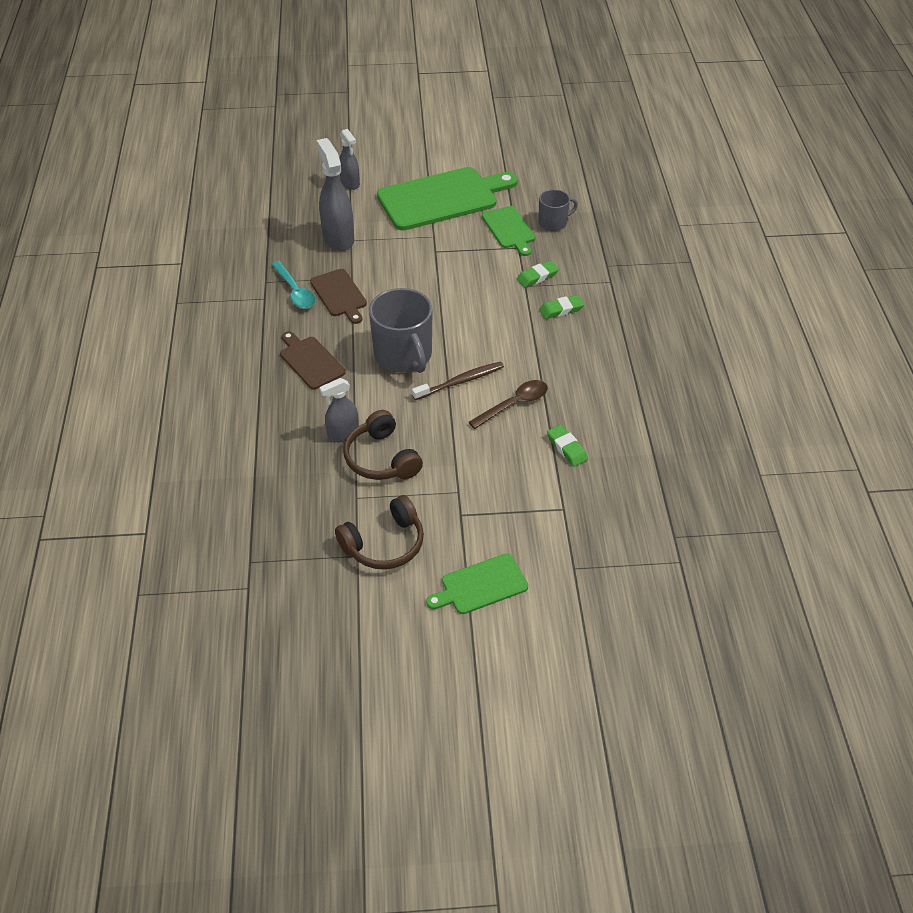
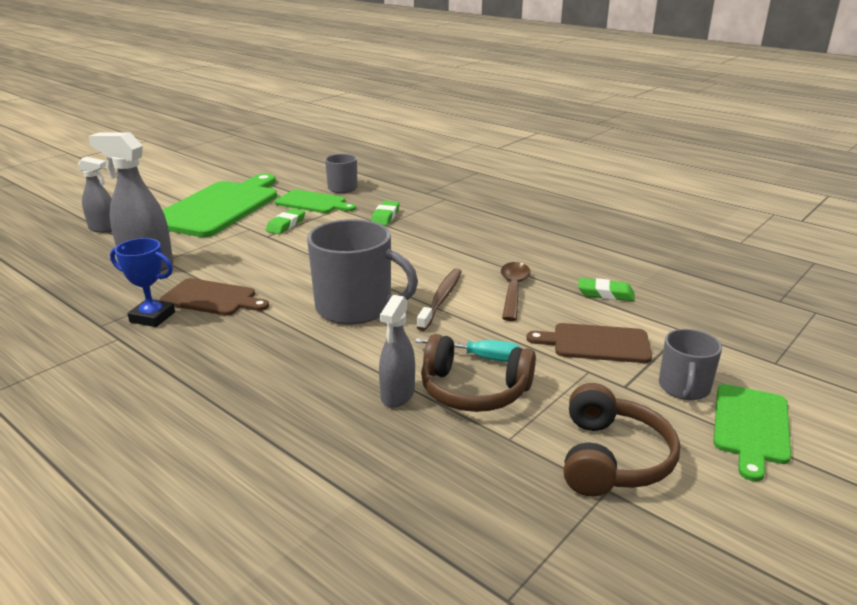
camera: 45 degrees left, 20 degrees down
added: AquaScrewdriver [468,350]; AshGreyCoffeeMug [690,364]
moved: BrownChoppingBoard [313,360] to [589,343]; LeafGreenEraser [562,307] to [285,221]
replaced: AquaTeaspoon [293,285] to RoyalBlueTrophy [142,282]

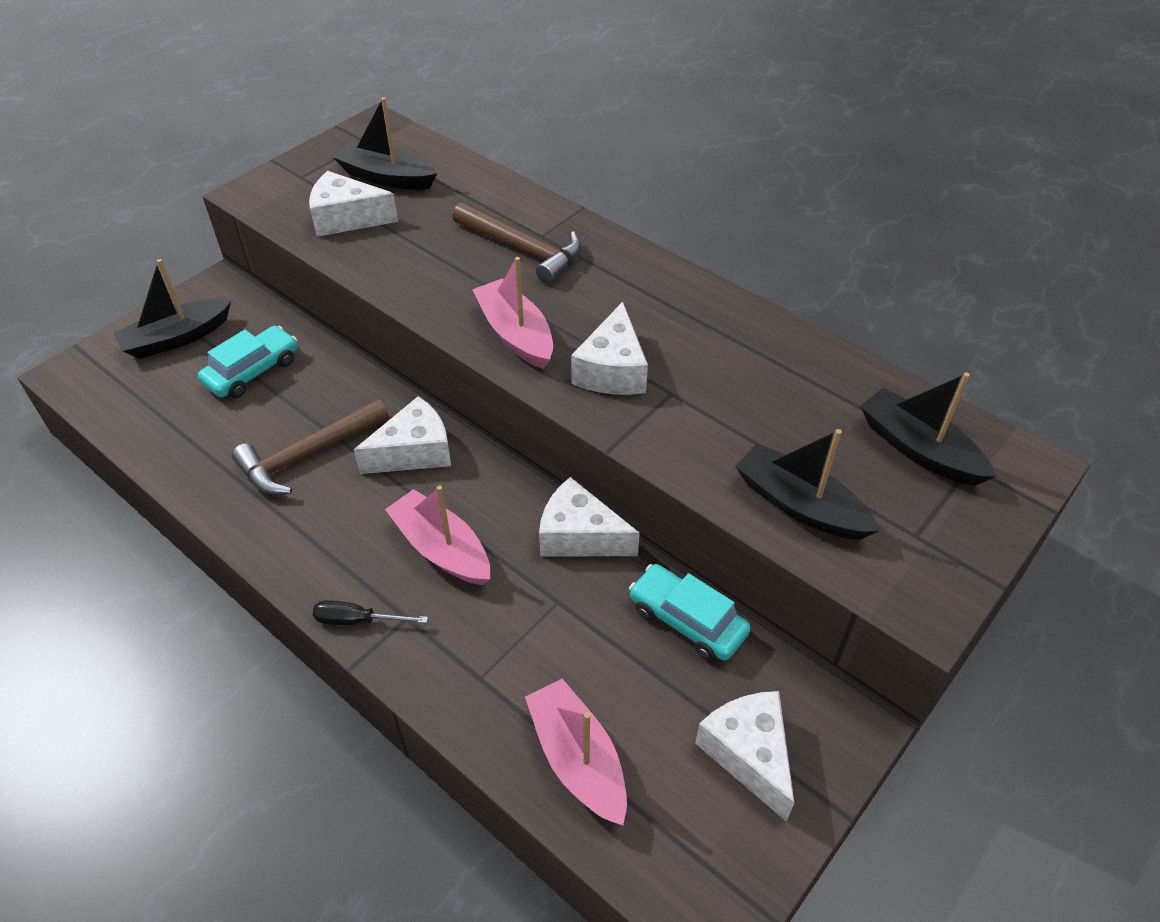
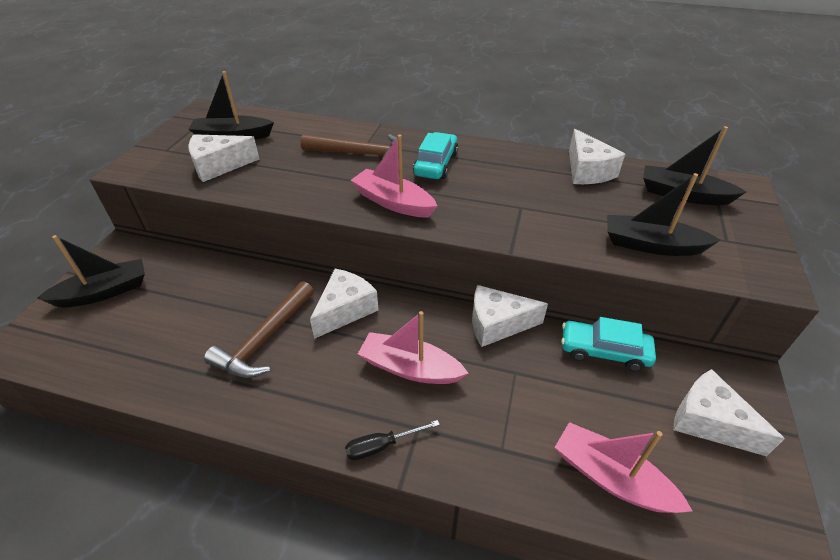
camera: 25 degrees left, 5 degrees down
moved: AquaAutomobile [248,362] to [435,155]; WhiteCheese [609,348] to [597,156]
turned: EbonyToyBoat [172,309] = [91,271] 150 degrees counterclockwise

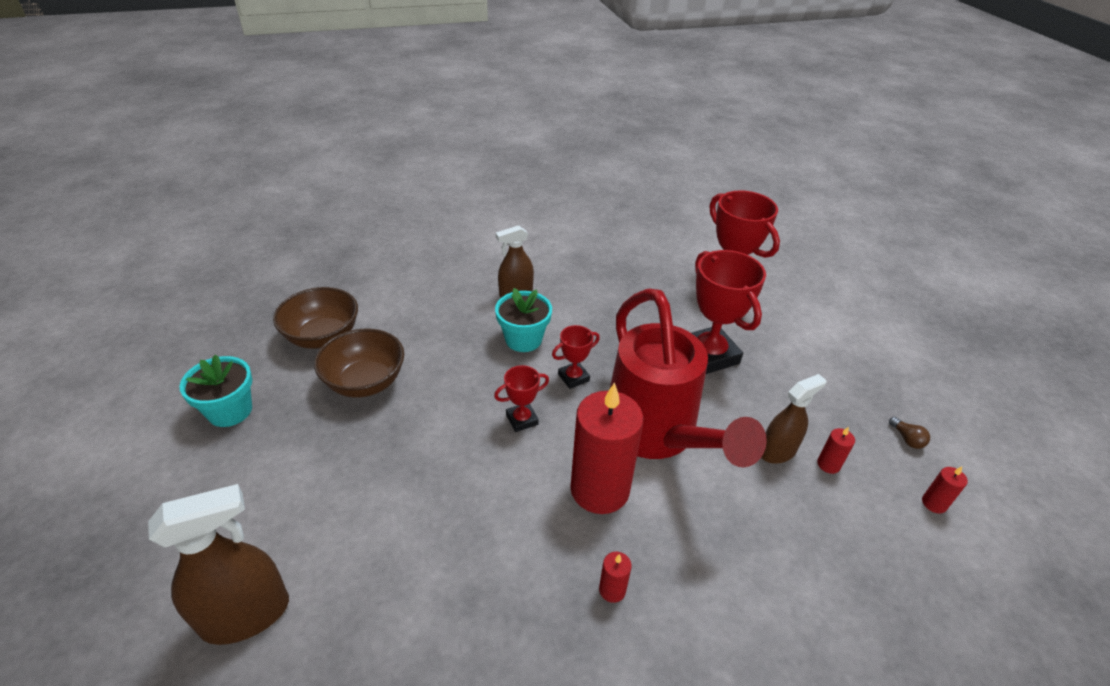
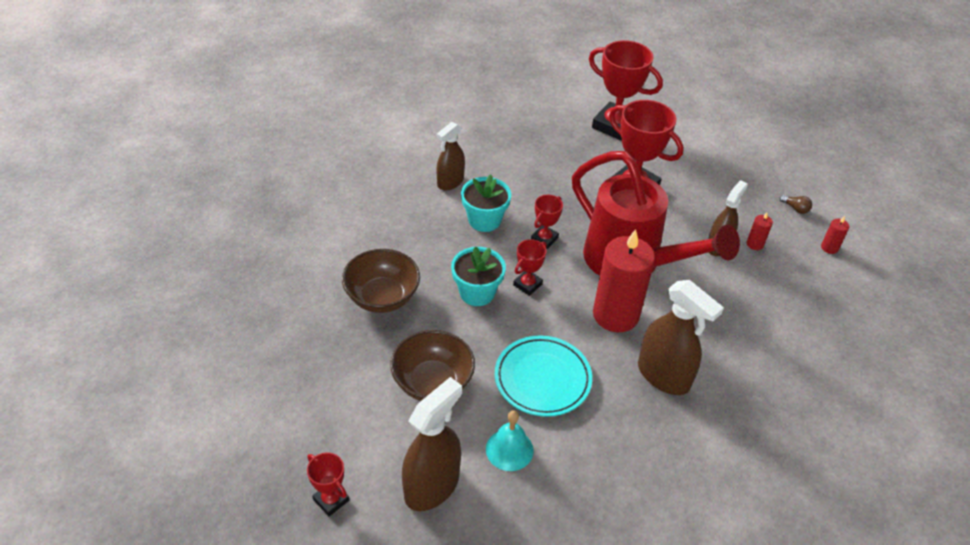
camera: 25 degrees left, 5 degrees up
added: RedTrophy [328,484]; AquaSchoolBell [510,441]; AquaDinnerPlate [543,376]
moved: AquaPlantPot [215,390] to [478,276]; BrownServingBowl [315,318] to [432,365]
replaced: RedCandle [615,577] to BrownSprayBottle [681,337]

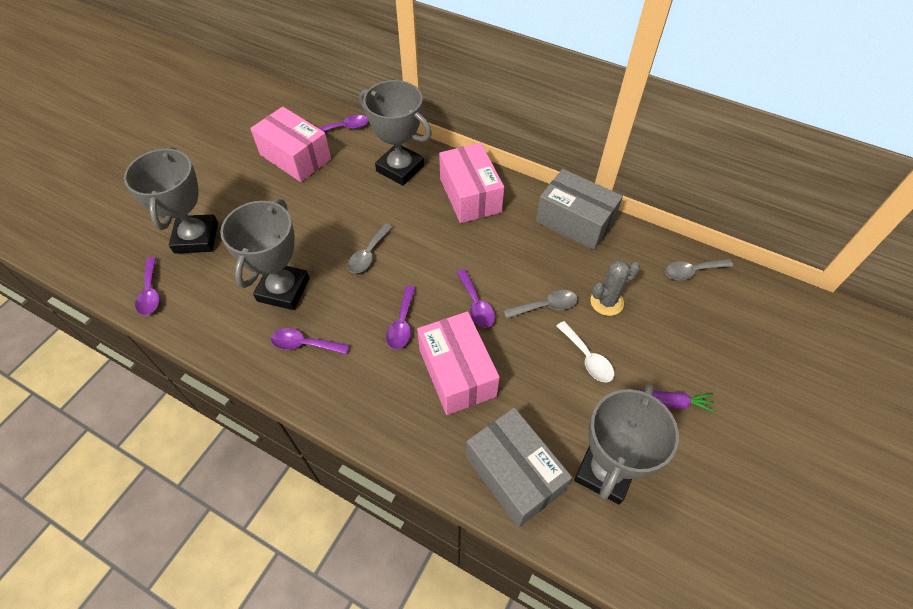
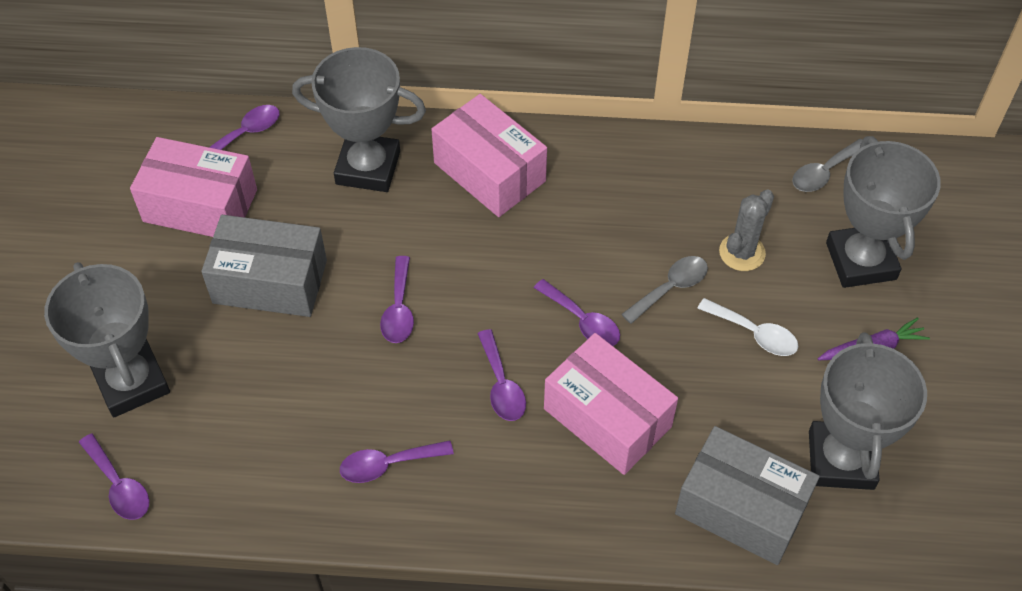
camera: 25 degrees left, 0 degrees up
moved: AshGreyTrophy [265,254] to [883,212]; AshGreyPackage [579,209] to [264,266]
recoloured: AshGreyTeaspoon [370,248] to VioletTeaspoon [397,299]

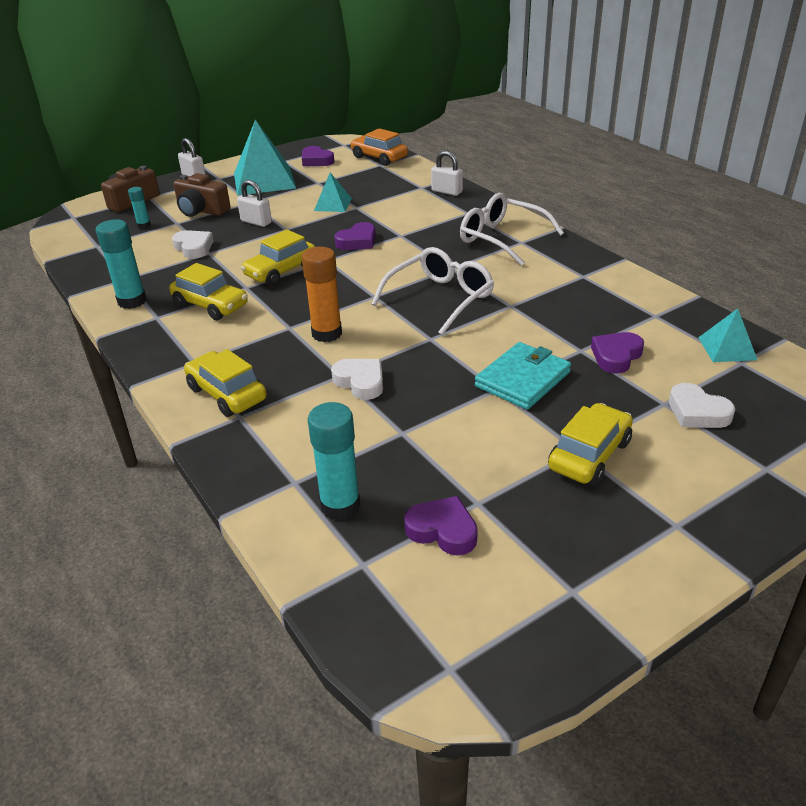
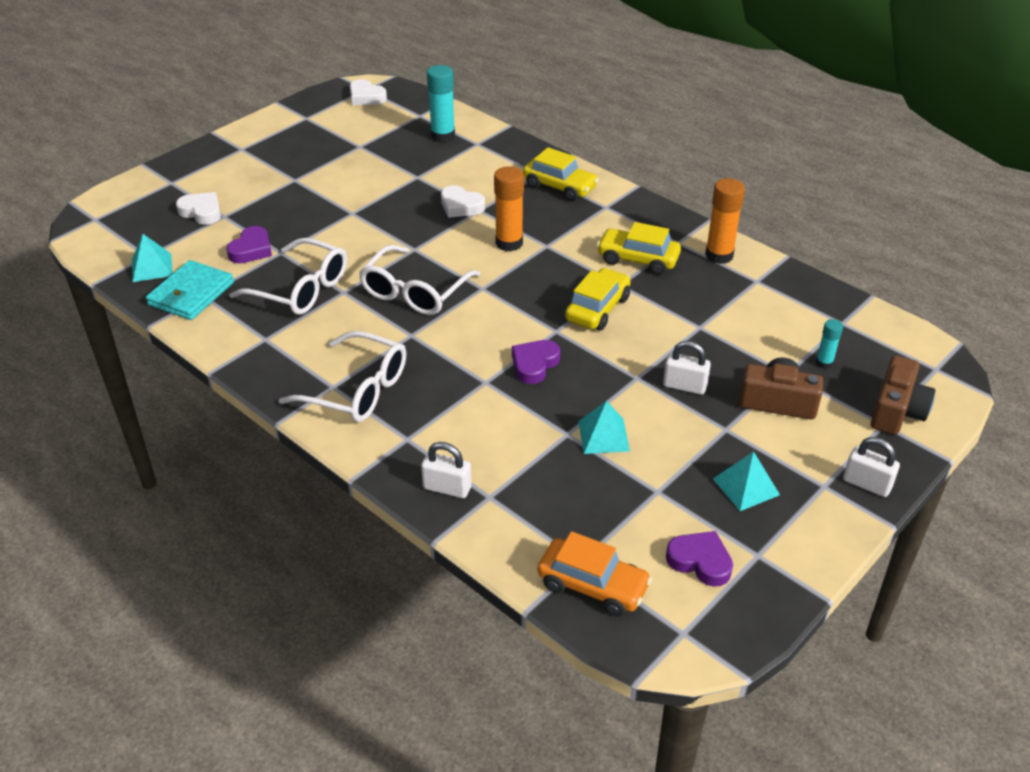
camera: 165 degrees right, 5 degrees up
removed: VioletLoveHeart [441,525]; BrightYellowAutomobile [590,444]
added: WhiteEyeglasses [288,276]
moved: WhiteLoveHeart [193,244] to [368,92]; AquaBillfold [523,376] to [190,290]
recoloured: AquaStickOfGlue [121,264] to OrangeStickOfGlue [725,221]
resized: AquaSolidPyramid [265,157] = [746,481] x0.52

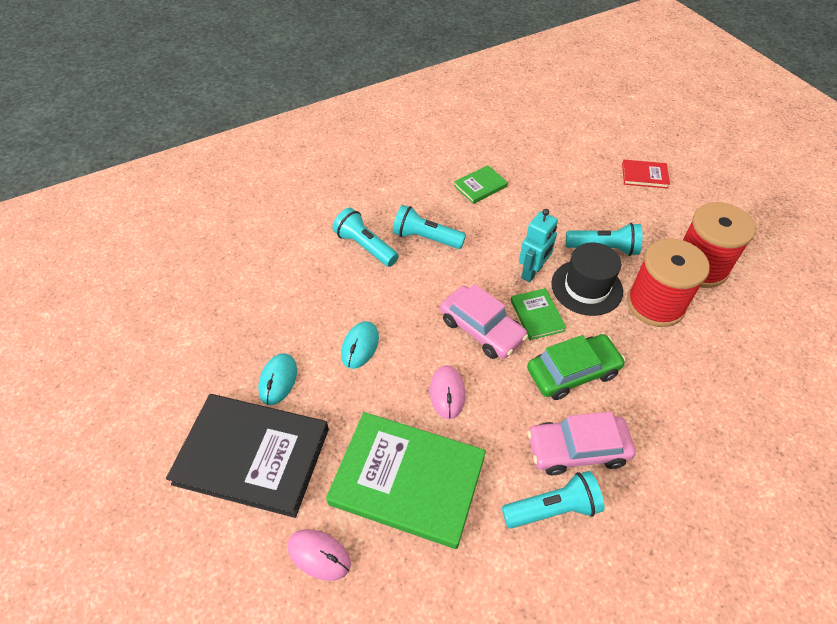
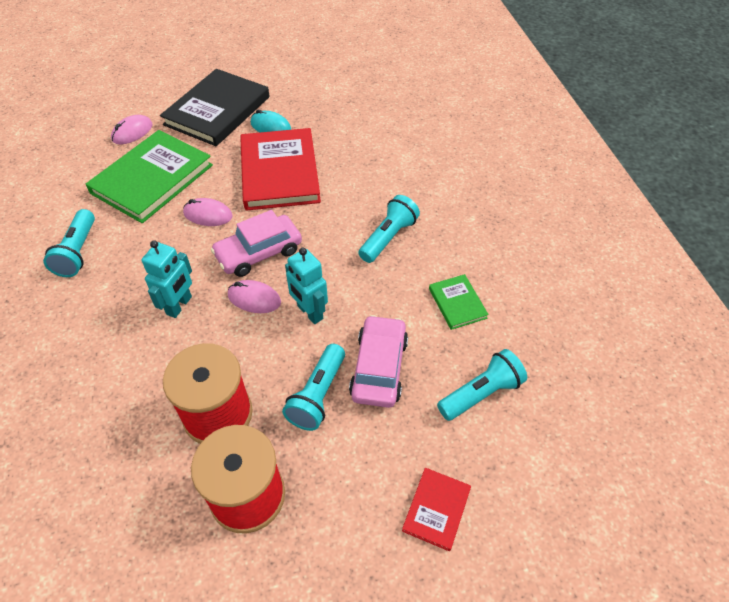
camera: 105 degrees right, 0 degrees up
removed: EbonyHat [587,279]
moved: AquaTorch [365,237] to [482,385]; PinkAutomobile [581,443] to [378,361]
replaced: AquaComputerMouse [360,345] to RedHardback [280,169]; LeafGreenHardback [538,314] to PinkComputerMouse [254,296]; LeafGreenAutomobile [576,367] to AquaRobotFigure [167,279]

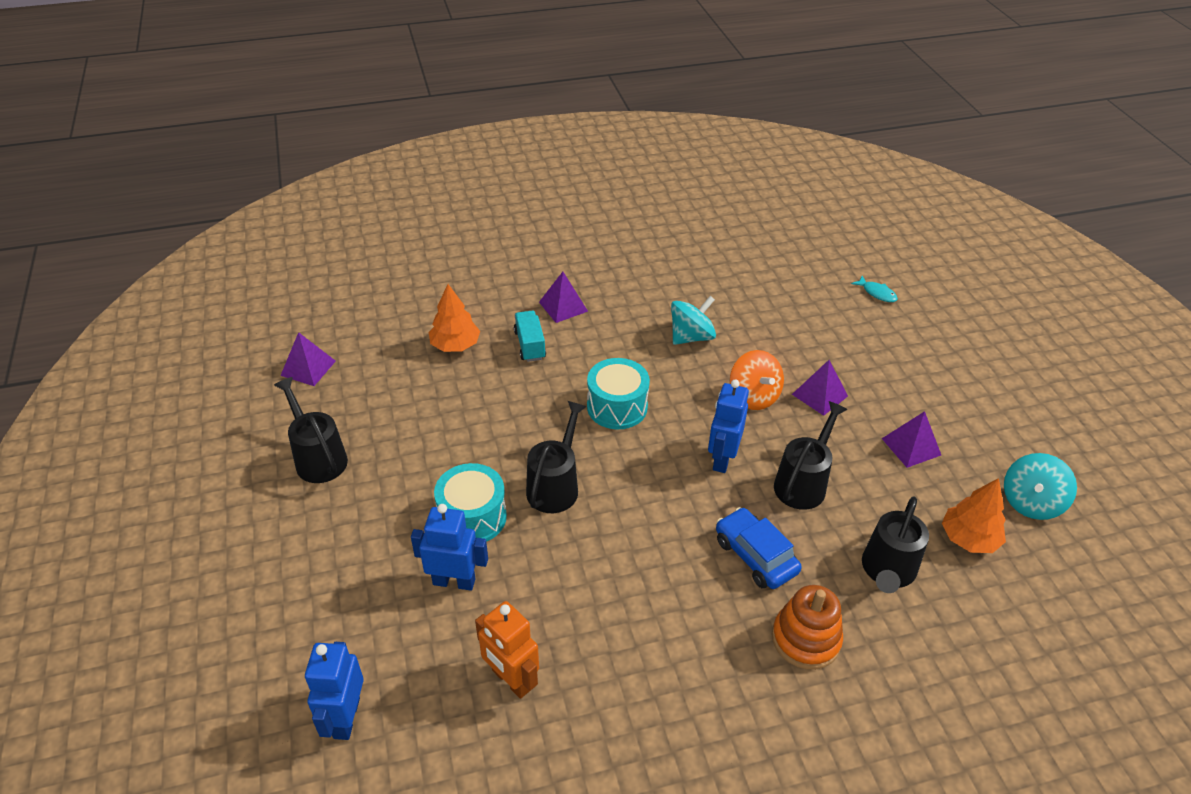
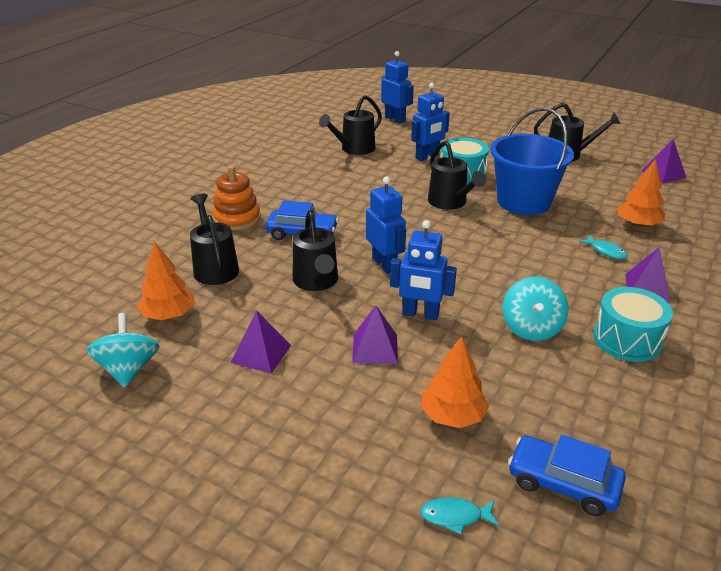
camera: 135 degrees right, 10 degrees down
added: OrangeToyTree [455,382]; RoyalBluePail [532,161]; RoyalBlueAutomobile [567,475]
moved: AquaToyDrum [618,393] to [633,324]
replaced: OrangeRobotFigure [507,650] to EbonyWateringCan [350,125]; AquaToyTruck [530,336] to AquaFishFigure [603,247]; OrangeToyTop [757,380] to RoyalBlueRobotFigure [423,270]

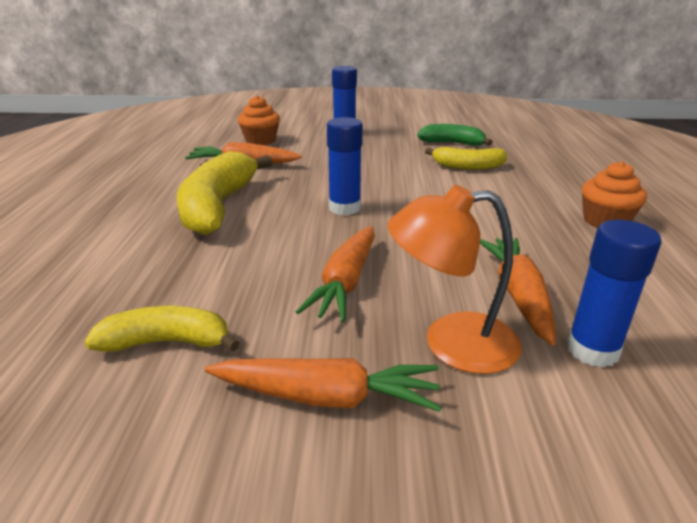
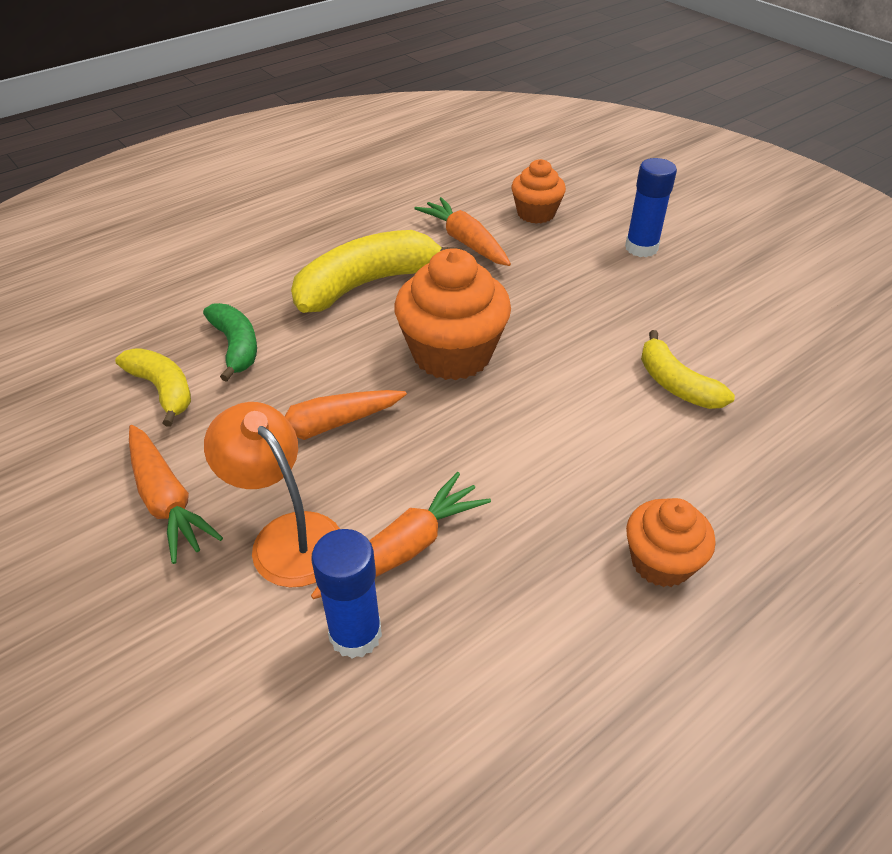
camera: 50 degrees right, 15 degrees up
moved: LeafGreenToyBanana [455,135] to [230,342]
replaced: RoyalBlueStickOfGlue [345,166] to OrangeCupcake [453,314]

